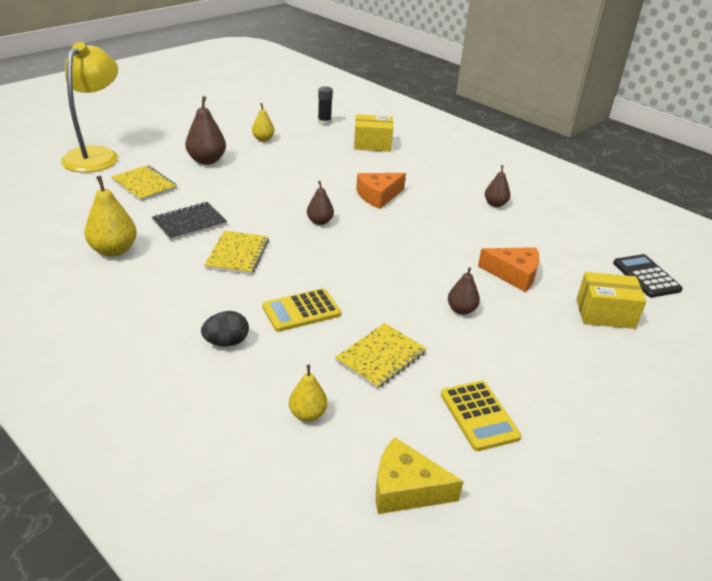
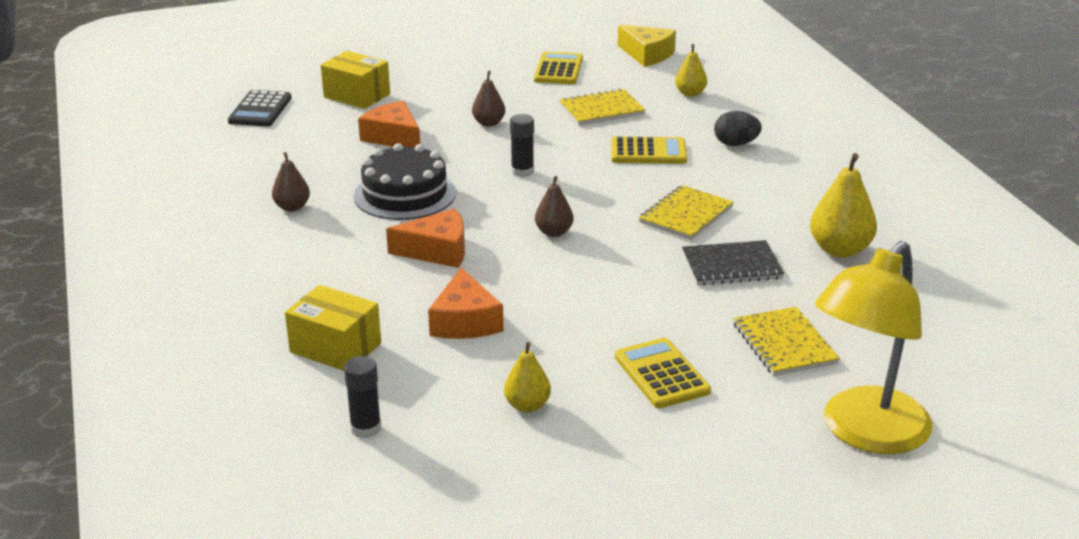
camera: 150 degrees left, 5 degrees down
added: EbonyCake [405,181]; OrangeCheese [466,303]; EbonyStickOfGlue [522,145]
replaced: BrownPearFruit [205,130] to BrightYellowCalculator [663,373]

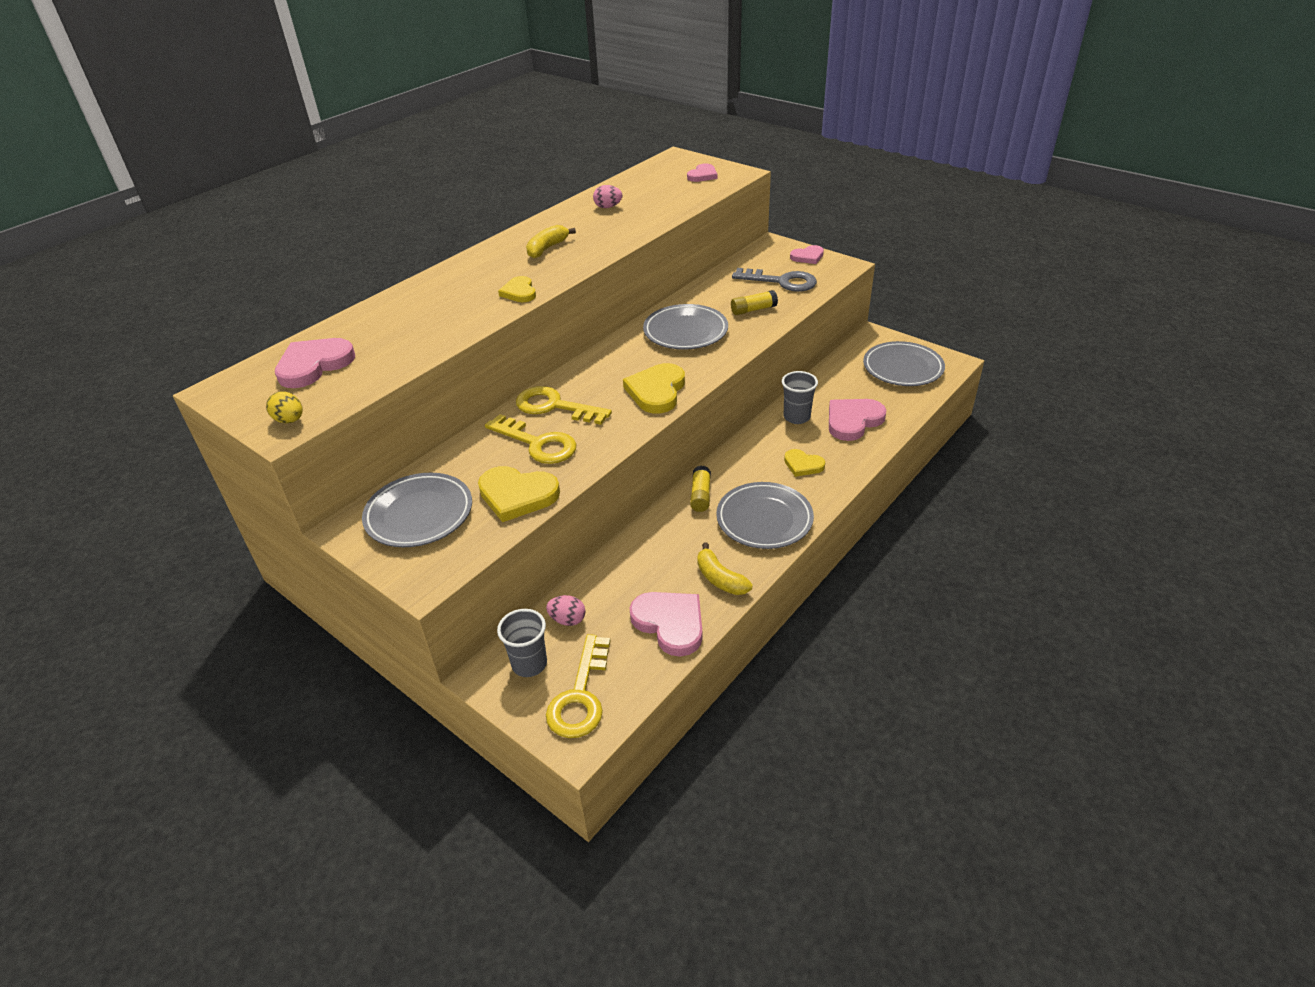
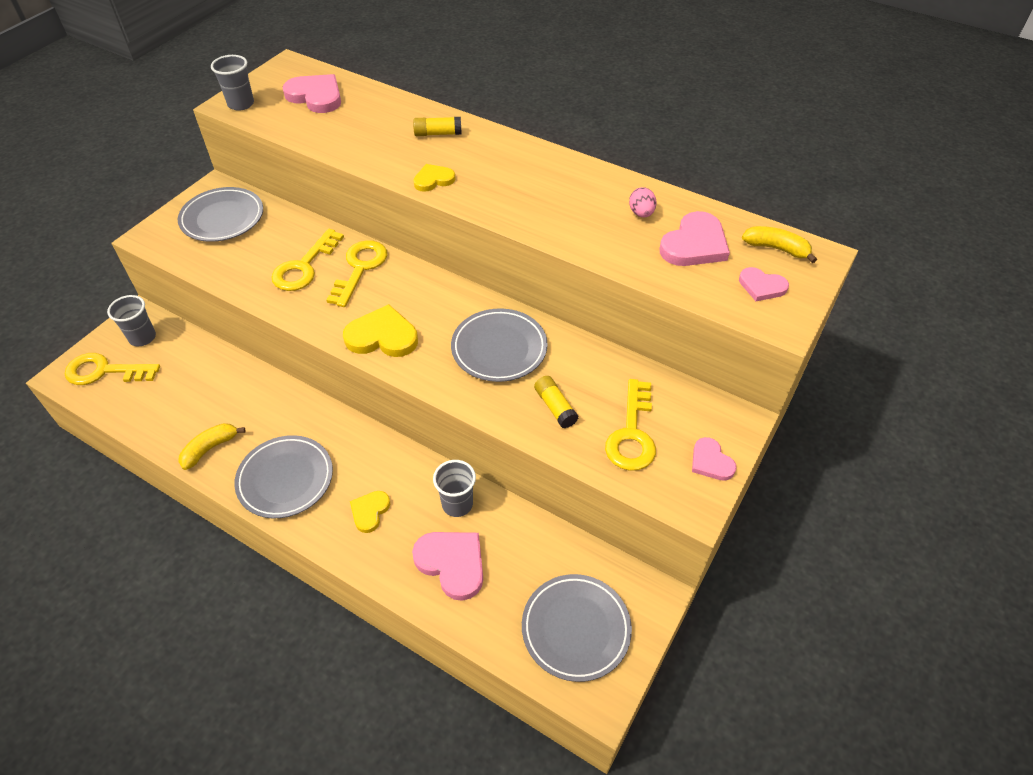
camera: 80 degrees right, 10 degrees up
removed: BrightYellowLoveHeart [519,494]; PinkEggShape [566,610]
moved: BrightYellowToyBanana [551,241] to [779,244]; PinkLoveHeart [666,624] to [695,238]; BrightYellowStickOfGlue [700,488] to [437,126]
replaced: BrightYellowEggShape [284,407] to AshGreyBeaker [232,83]
recoloured: AshGreyDoorKey [774,280] to BrightYellowDoorKey [630,425]

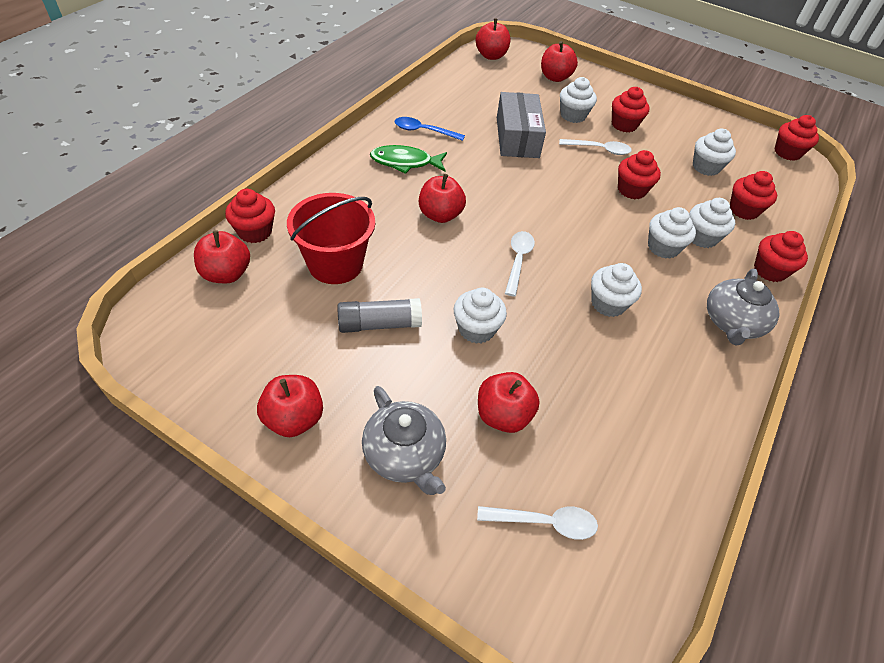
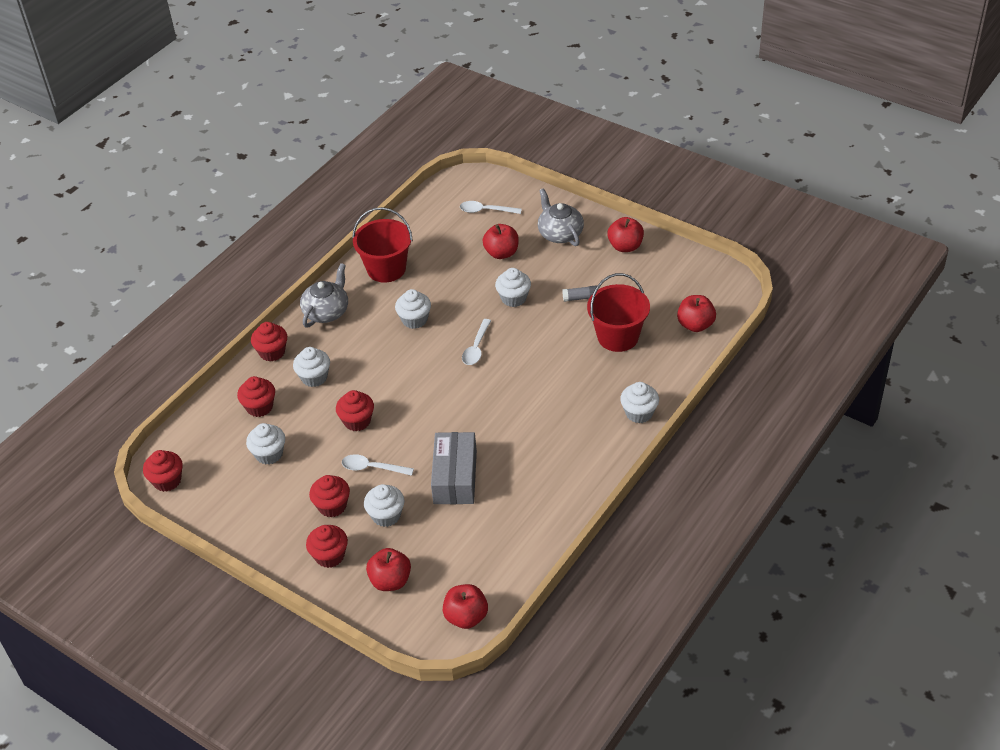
camera: 170 degrees left, 5 degrees down
removed: LeafGreenFishFigure [408,159]; RoyalBlueTeaspoon [430,129]; RedApple [442,198]
added: RedPail [382,245]
moved: RedCupcake [250,216] to [327,546]; WhiteCupcake [672,233] to [639,402]
resized: AshGreyStickOfGlue [379,315] = [579,294] x0.64

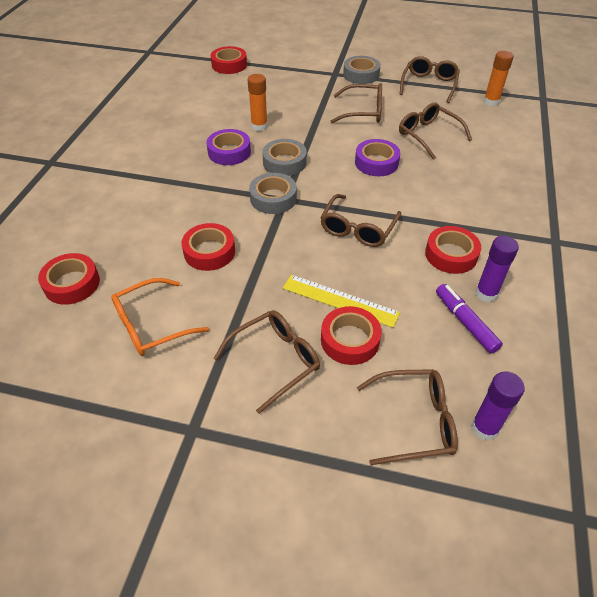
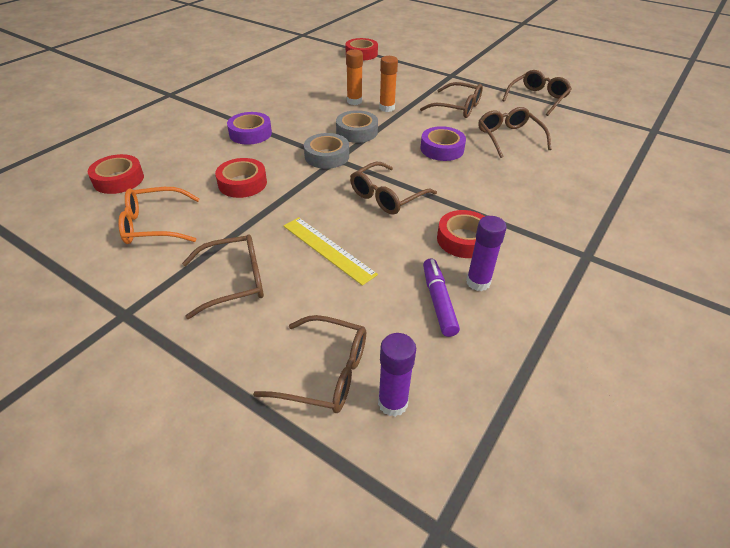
camera: 20 degrees right, 5 degrees down
removed: RedStickyTape [351,335]; AshGreyStickyTape [362,70]
moved: VioletStickyTape [228,147] to [249,128]; OrangeStickOfGlue [498,78] to [388,84]

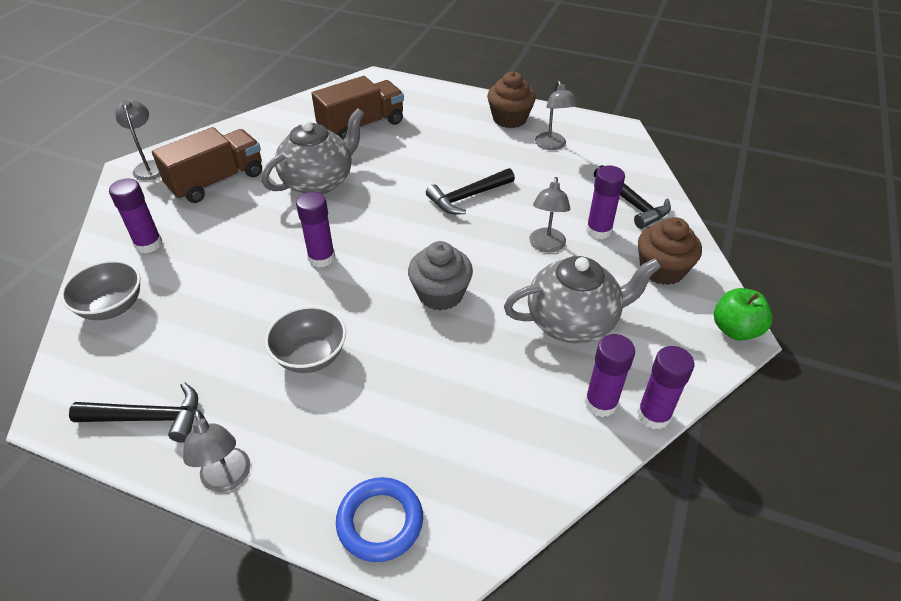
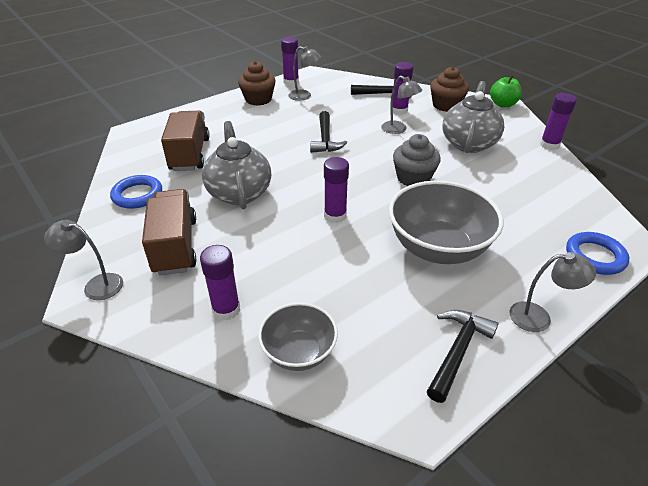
camera: 60 degrees left, 5 degrees down
added: RoyalBlueRing [136,192]
moved: VioletStickOfGlue [610,375] to [290,61]
resized: AshGreyServingBowl [305,339] = [446,222] x1.72

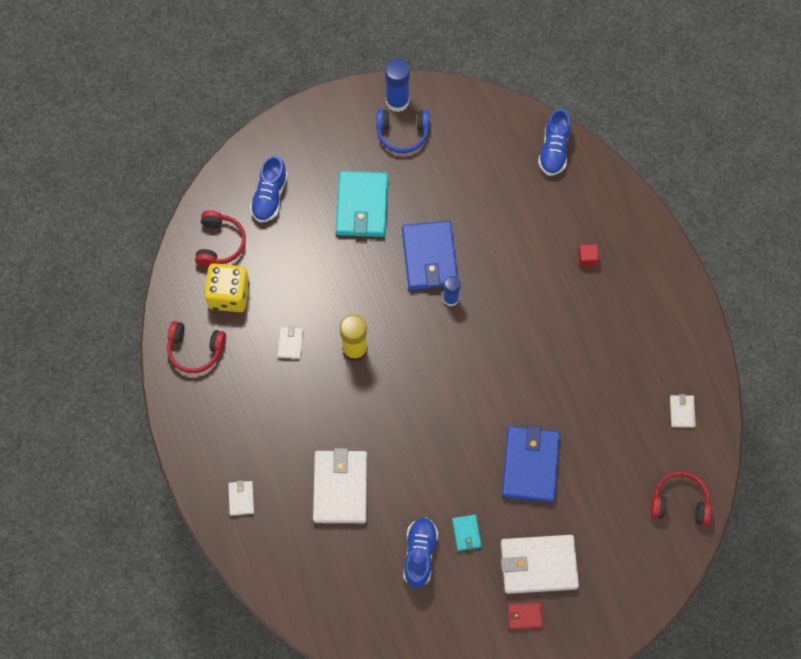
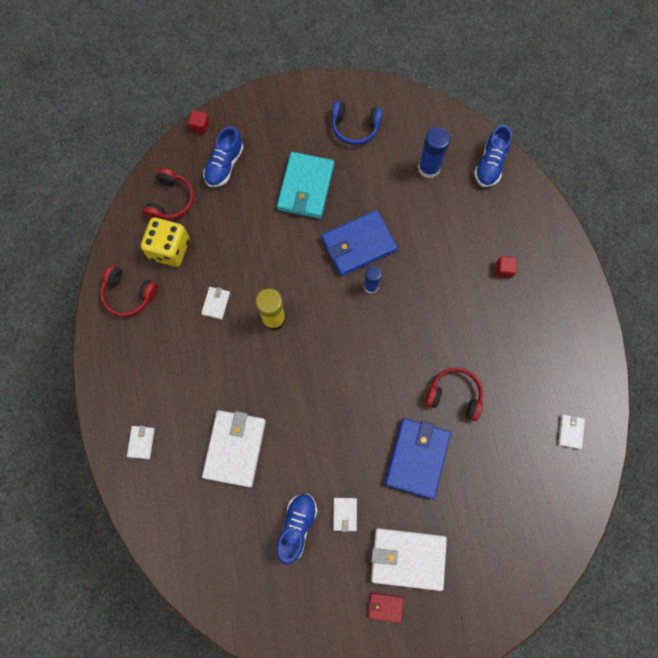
camera: 10 degrees right, 5 degrees up
added: RedSolidCube [199,122]
moved: RoyalBlueStickOfGlue [397,85] to [434,152]; RedHeadphones [681,498] to [454,394]
recoloured: AquaBillfold [467,533] to WhiteBillfold [345,515]
turned: RoyalBlueBillfold [430,255] = [359,243] 60 degrees clockwise

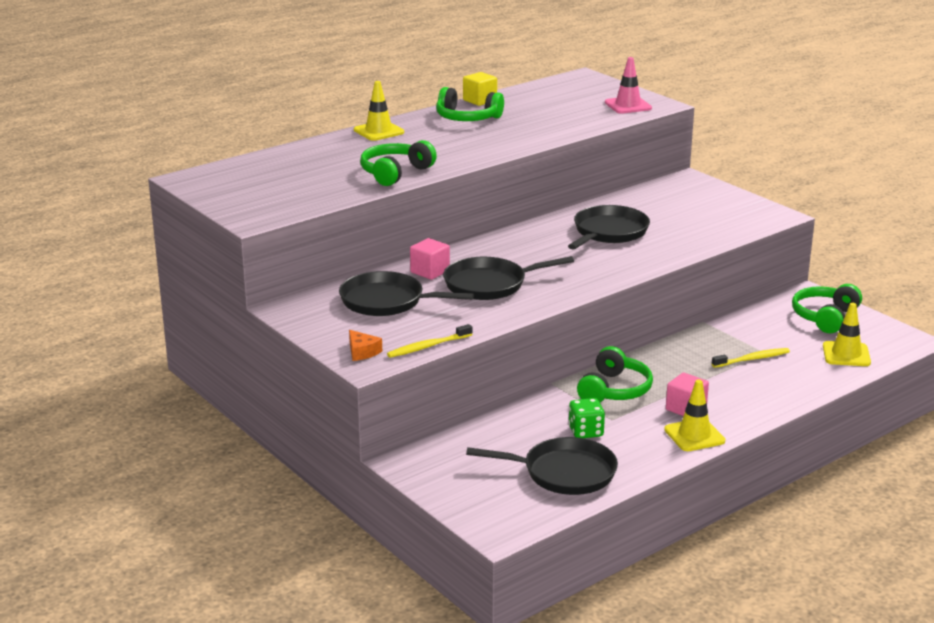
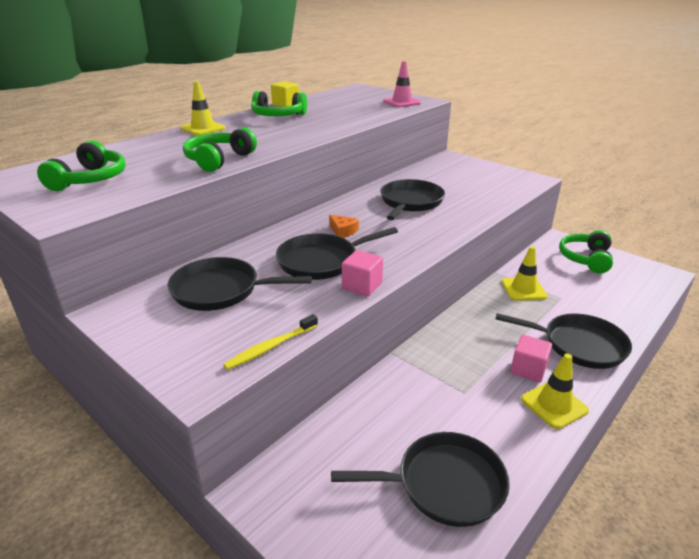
camera: 10 degrees left, 5 degrees up
removed: LeafGreenDie [587,418]; BrightYellowDentalBrush [751,358]
added: EbonyPan [564,341]
moved: OrangeCheese [365,345] to [344,226]; PinkSolidCube [430,259] to [362,273]; LeafGreenHeadphones [615,374] to [81,165]; BrightYellowSafetyCone [847,334] to [524,273]

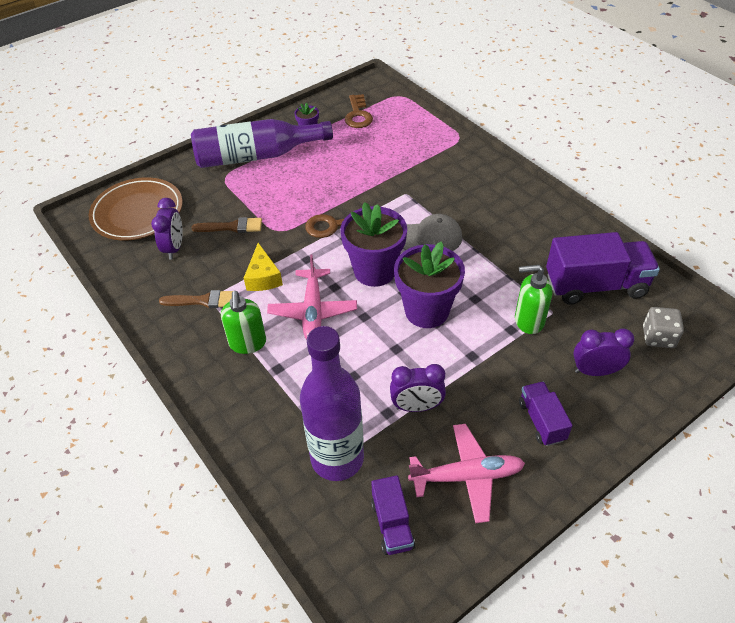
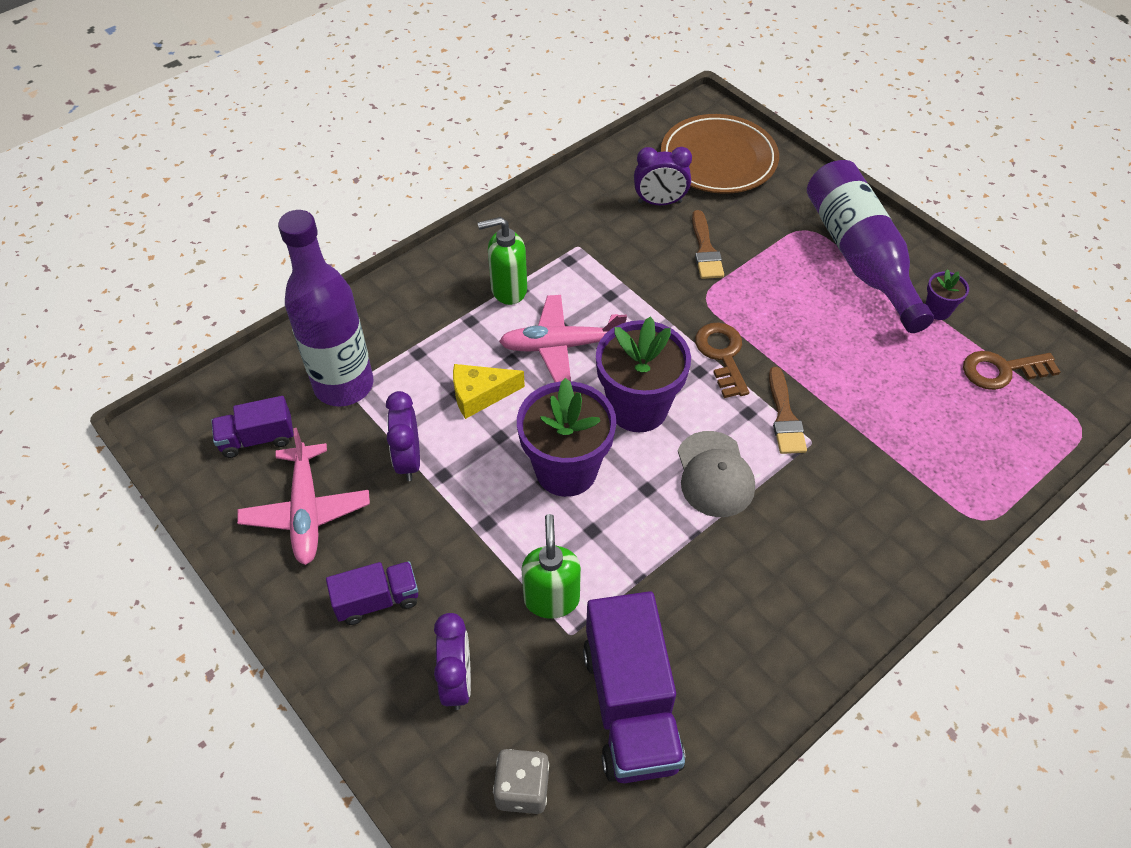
camera: 85 degrees right, 5 degrees up
moved: BrownBrush [196,299] to [788,410]; BrightYellowCheese [263,267] to [489,391]

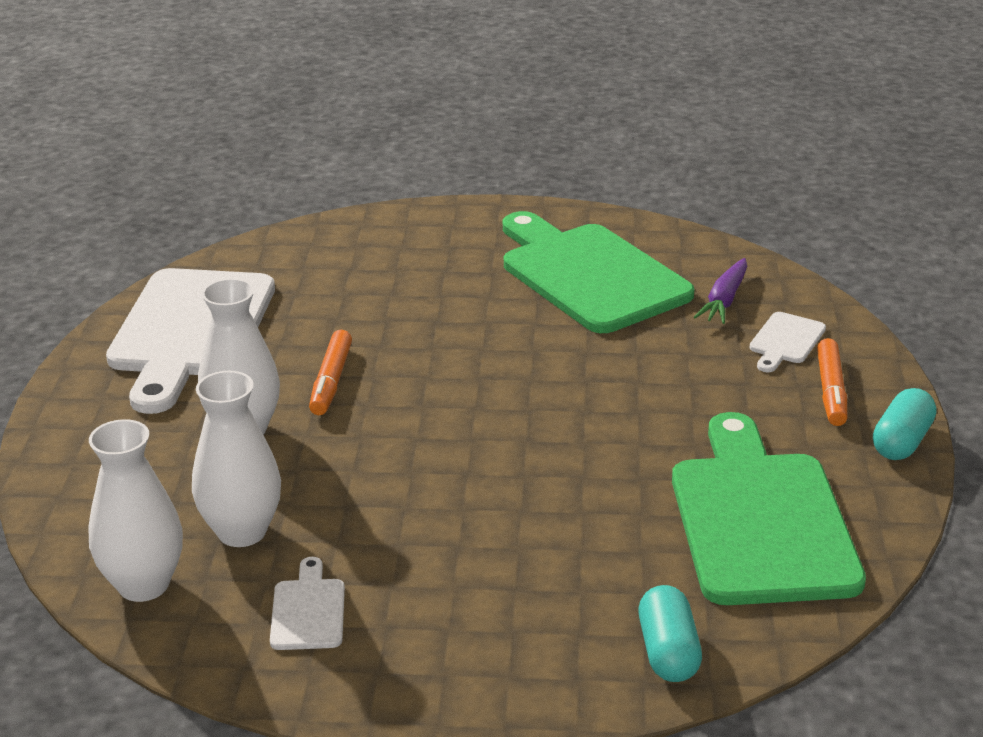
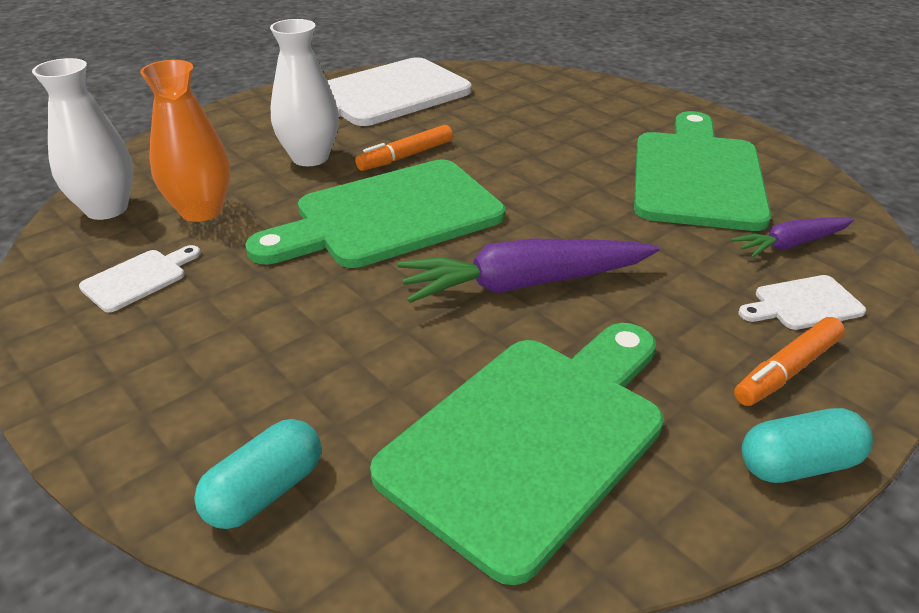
camera: 45 degrees right, 5 degrees up
added: LeafGreenChoppingBoard [375,214]; VioletRootVegetable [528,271]
recoloured: WhiteVase [236,459] to OrangeVase [185,141]

